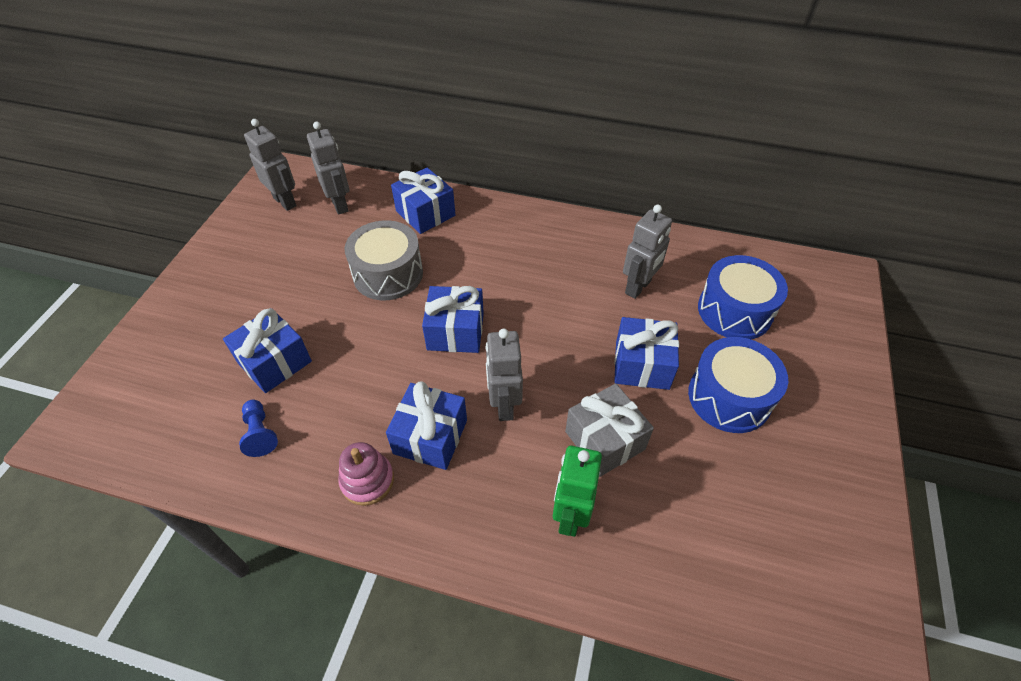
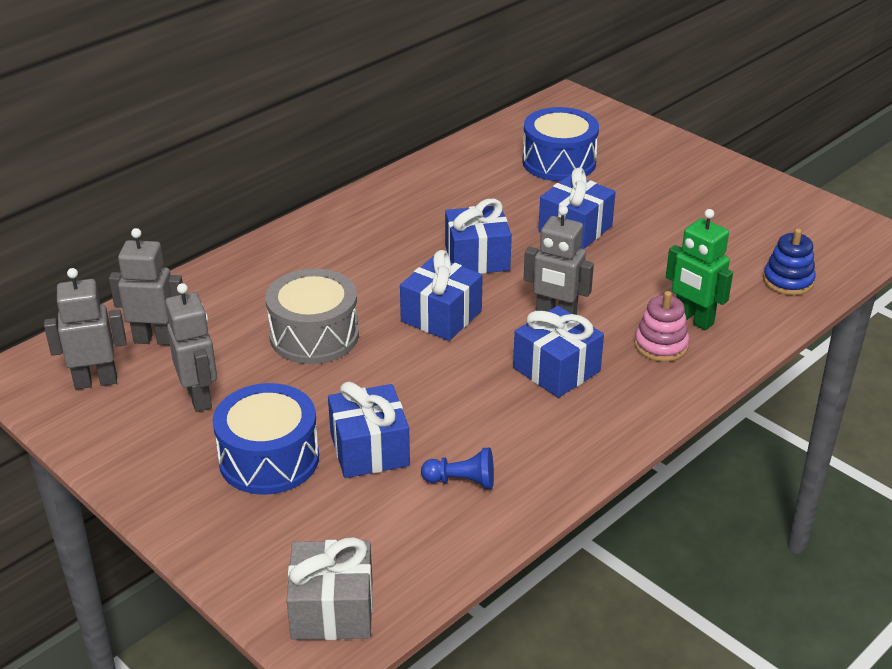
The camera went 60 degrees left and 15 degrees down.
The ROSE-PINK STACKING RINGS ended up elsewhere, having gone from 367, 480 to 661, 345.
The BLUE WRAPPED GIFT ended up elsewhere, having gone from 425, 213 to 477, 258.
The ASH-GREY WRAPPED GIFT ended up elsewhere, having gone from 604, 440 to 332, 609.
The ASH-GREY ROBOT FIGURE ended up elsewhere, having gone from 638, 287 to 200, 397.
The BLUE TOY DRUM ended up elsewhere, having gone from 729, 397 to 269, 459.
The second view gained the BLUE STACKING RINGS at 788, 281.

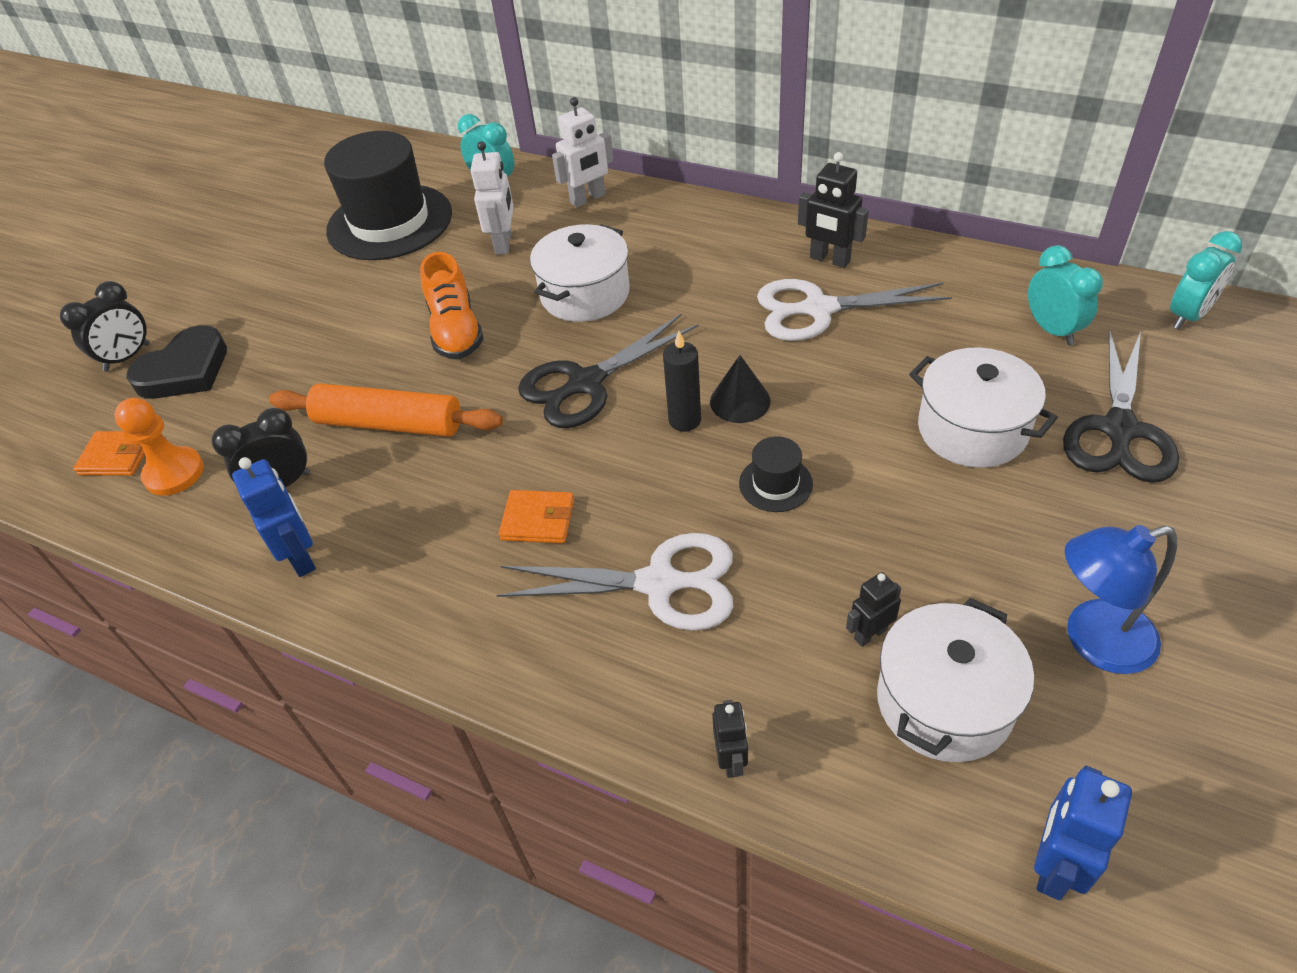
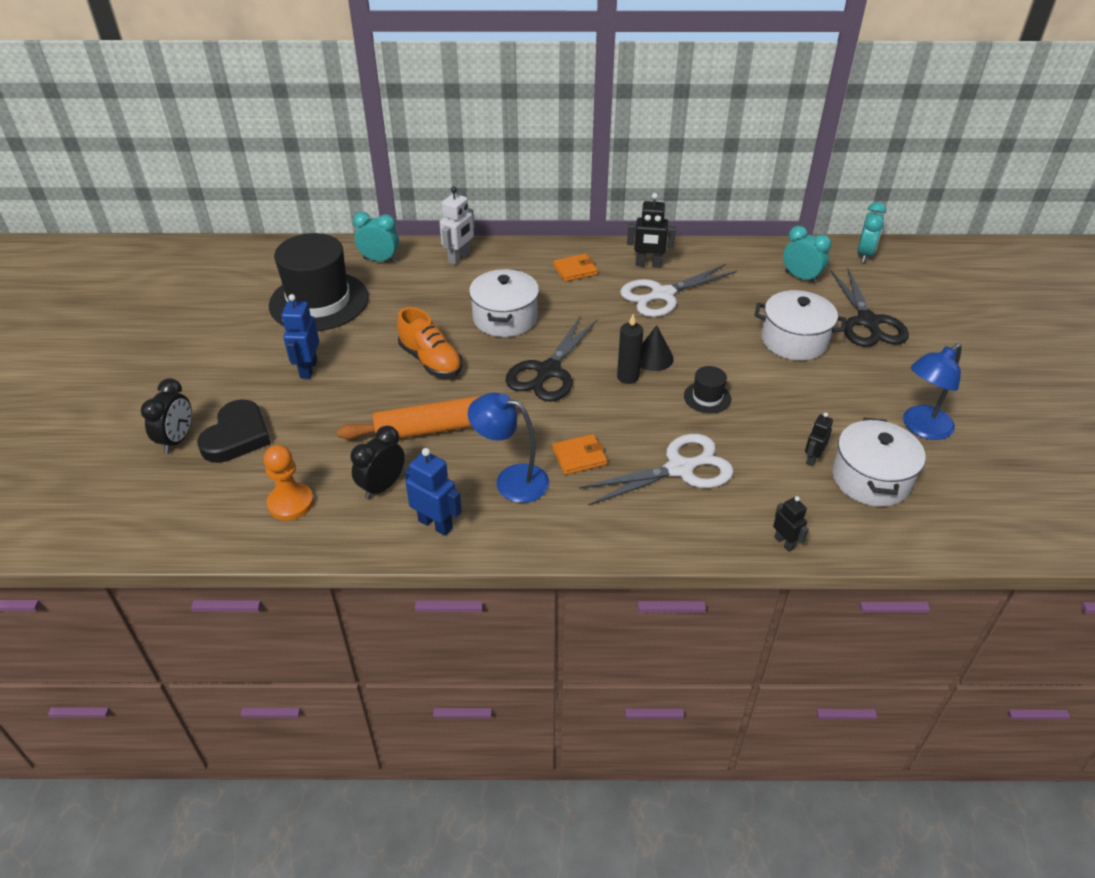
The camera went 30 degrees left and 5 degrees down.
The ORANGE WALLET ended up elsewhere, having gone from 117, 456 to 575, 270.
The second view lost the WHITE ROBOT FIGURE at 504, 243.
The BLUE ROBOT FIGURE ended up elsewhere, having gone from 1054, 865 to 308, 369.
The second view gained the BLUE READING LAMP at 511, 480.

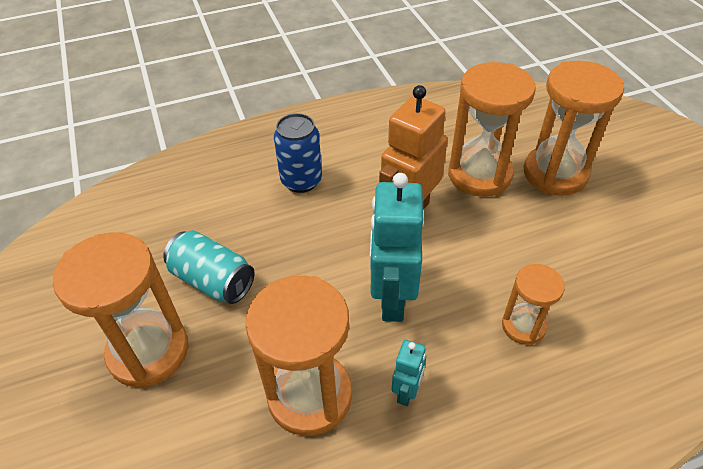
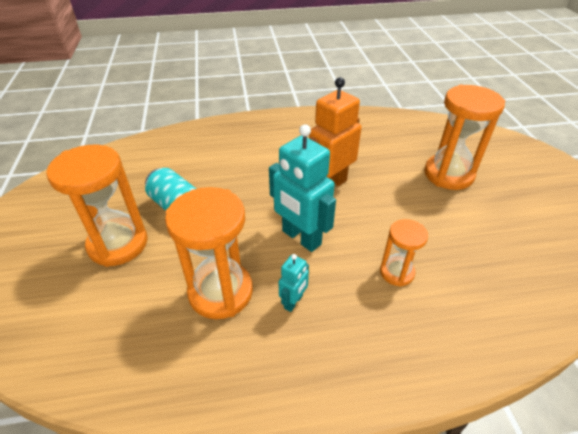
The camera went 10 degrees right and 5 degrees down.
The second view lost the BLUE TIN at 301, 181.
The TURQUOISE ROBOT FIGURE at 392, 298 ended up facing another way, 60 degrees counterclockwise from before.
The second view lost the ORANGE SAND TIMER at 479, 175.

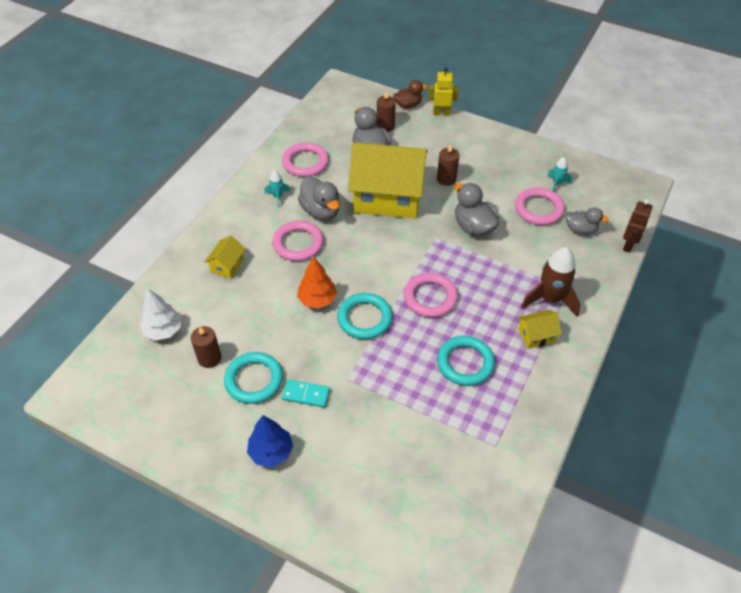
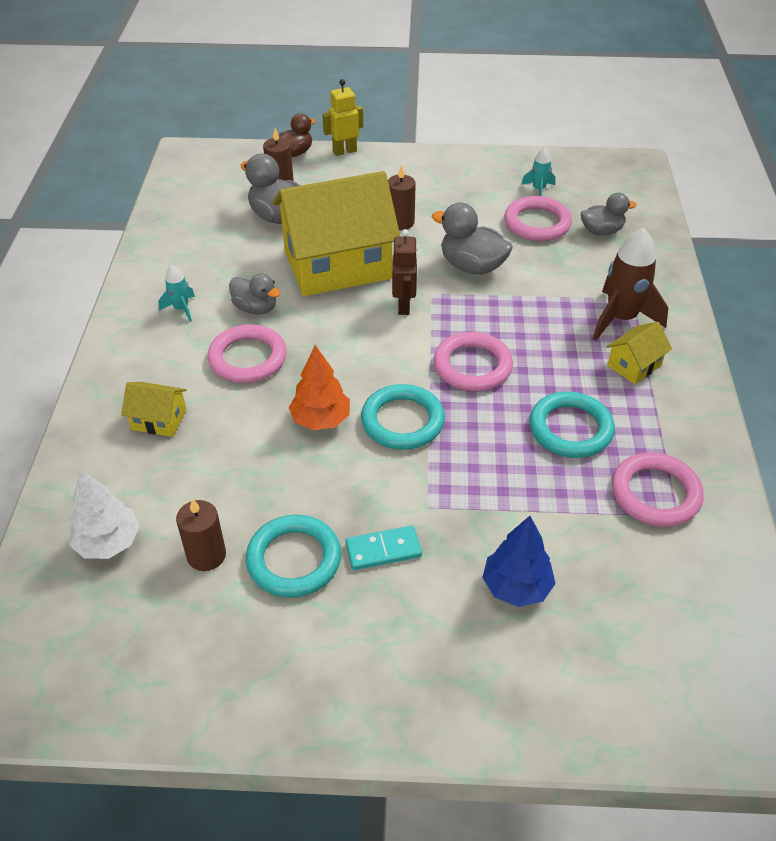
The camera went 25 degrees left and 5 degrees down.
The BRIGHT YELLOW TOY HOUSE at 227, 265 ended up facing another way, 75 degrees counterclockwise from before.
The BLUE TREE ended up elsewhere, having gone from 271, 452 to 516, 587.
The ROSE-PINK RING ended up elsewhere, having gone from 305, 162 to 655, 493.
The size of the ASH-GREY RUBBER DUCK at 321, 211 changed by a factor of 0.67.
The RUSSET ROBOT FIGURE ended up elsewhere, having gone from 629, 245 to 404, 306.

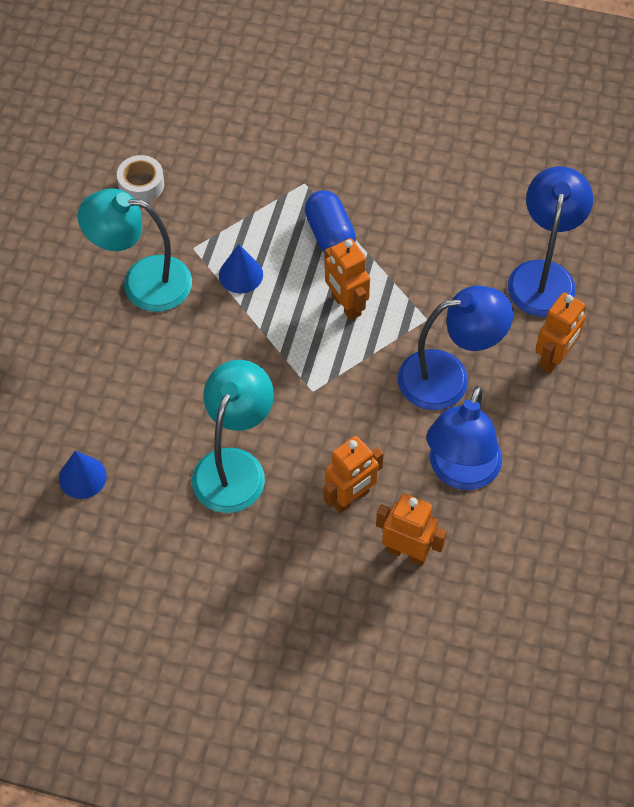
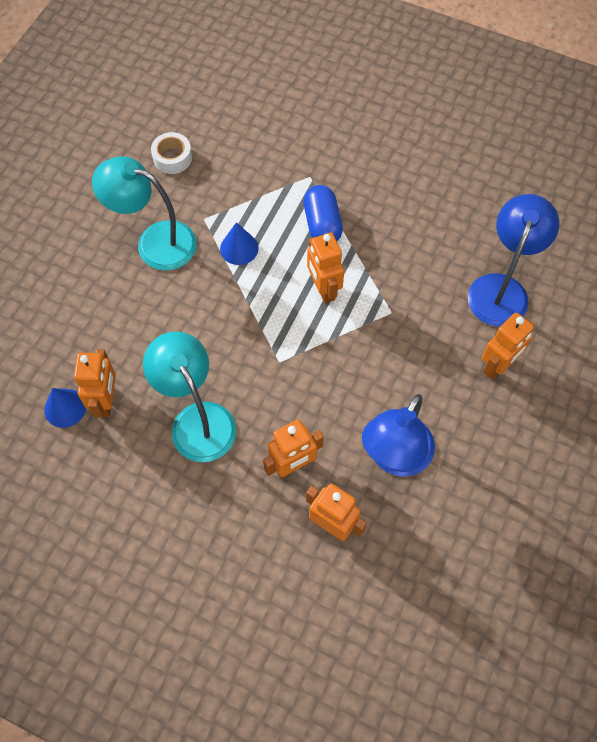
The camera went 10 degrees right and 5 degrees up.
The TURQUOISE READING LAMP at 234, 466 ended up facing another way, 60 degrees counterclockwise from before.
The second view lost the BLUE READING LAMP at 448, 377.
The second view gained the ORANGE ROBOT FIGURE at 106, 401.

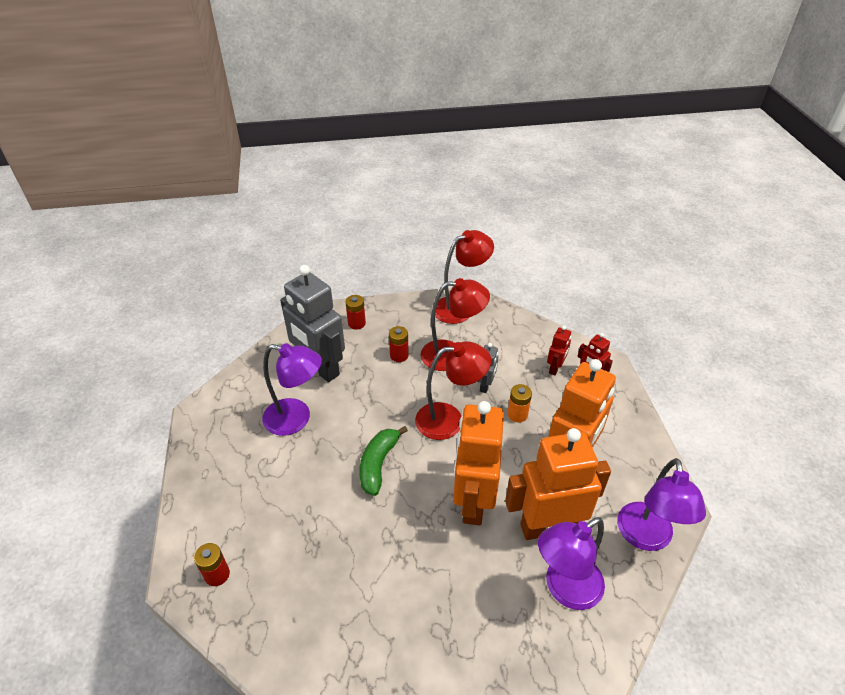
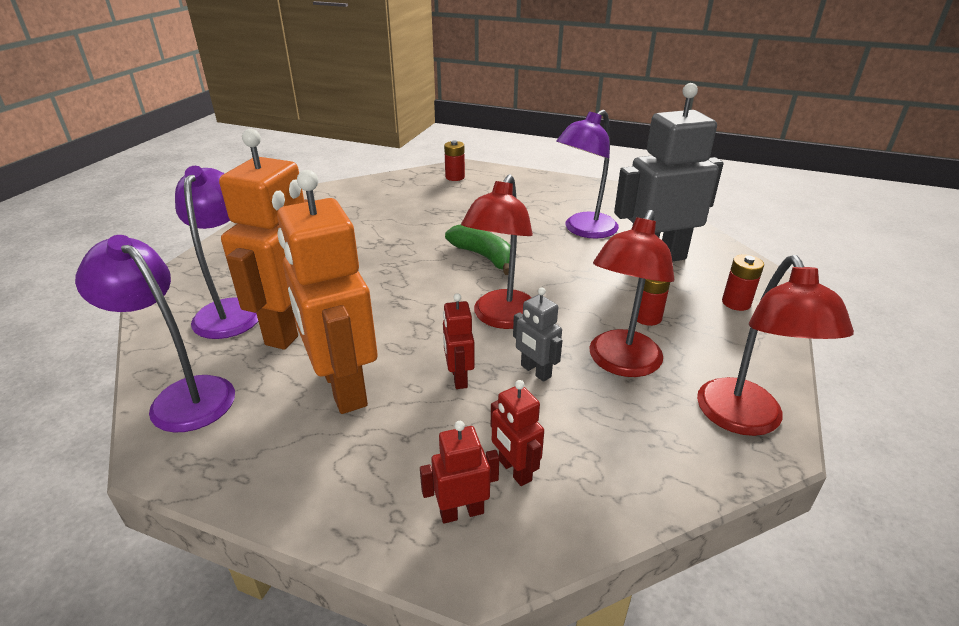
The camera went 120 degrees right and 10 degrees down.
The second view lost the ORANGE ROBOT FIGURE at 473, 502.
Where the ORANGE POWER CELL stood at 517, 414, the SCARLET ROBOT FIGURE came to stand at 458, 377.

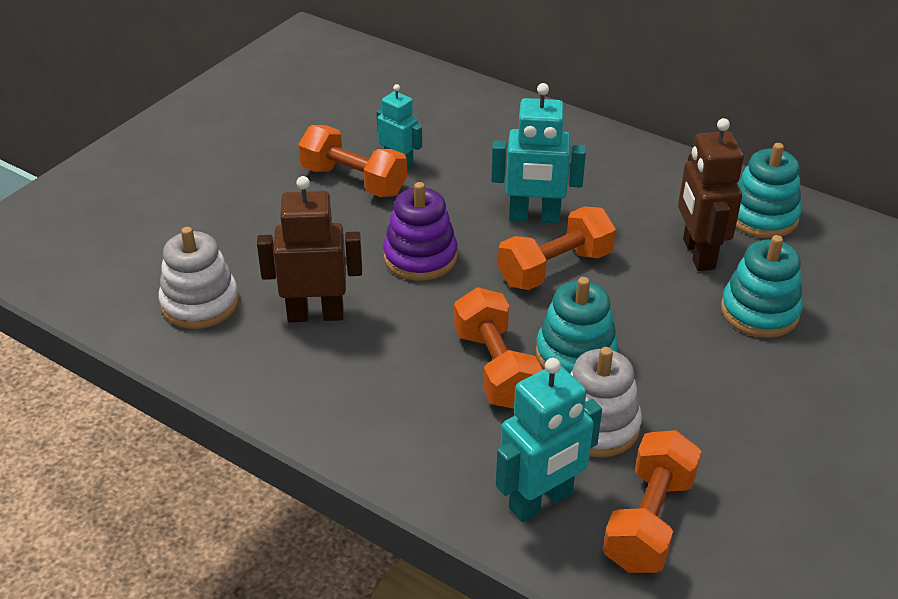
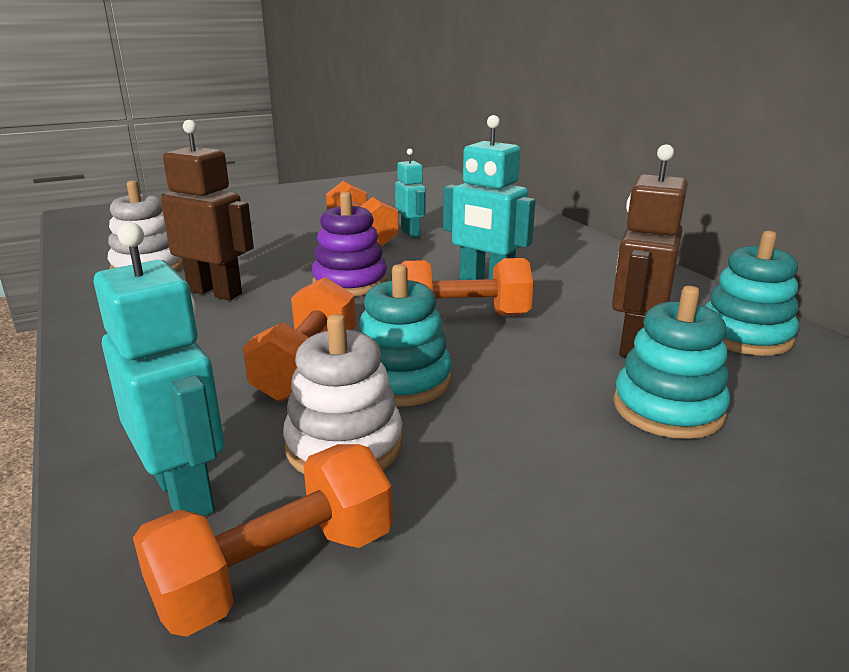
The camera went 30 degrees right and 15 degrees down.
The TURQUOISE ROBOT FIGURE at 541, 502 ended up facing another way, 120 degrees counterclockwise from before.

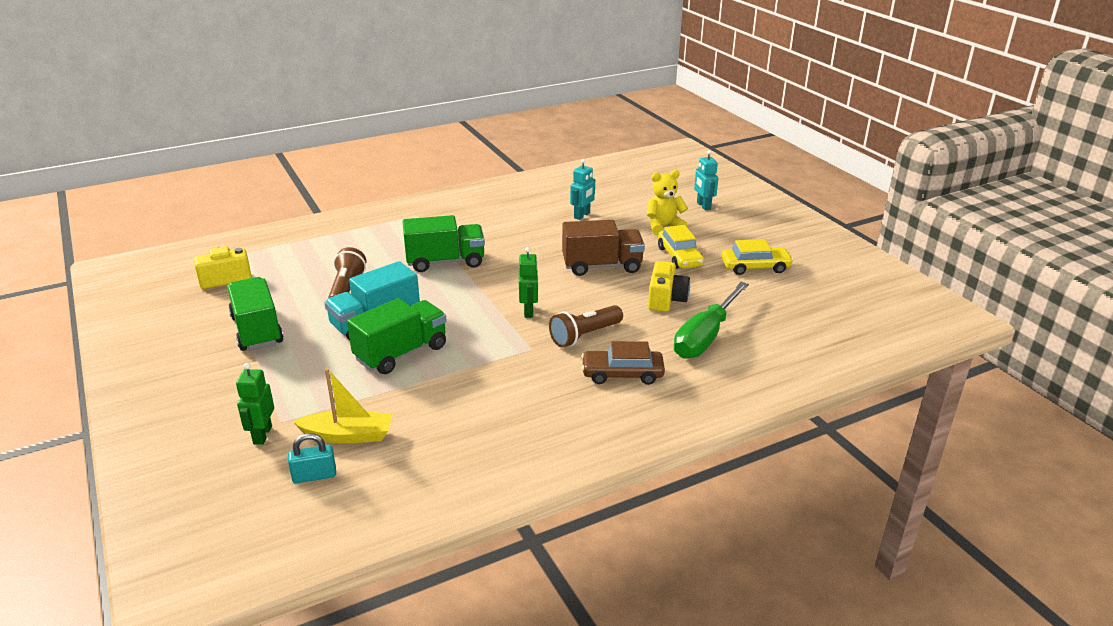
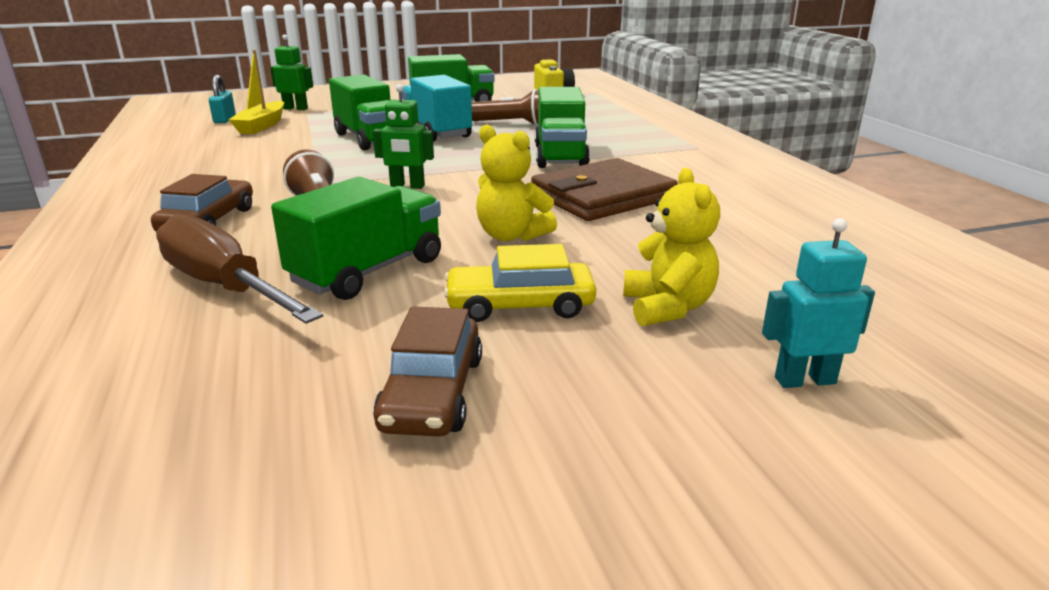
The camera went 100 degrees right and 5 degrees down.
Where the RUSSET TOY TRUCK stood at 602, 266, the BRIGHT YELLOW TEDDY came to stand at 511, 236.
The second view lost the TURQUOISE ROBOT FIGURE at 582, 215.
Where the BRIGHT YELLOW COMPACT CAMERA stood at 666, 299, the LEAF-GREEN TOY TRUCK came to stand at 368, 271.
What was the LEAF-GREEN FLAT SCREWDRIVER at 705, 337 turned into the RUSSET FLAT SCREWDRIVER at 224, 286.
What was the BRIGHT YELLOW CAR at 755, 267 turned into the RUSSET CAR at 432, 393.
The second view gained the RUSSET WALLET at 602, 196.

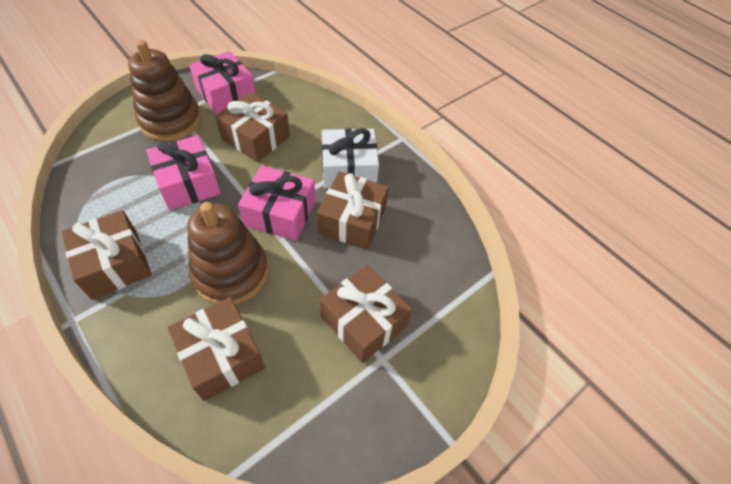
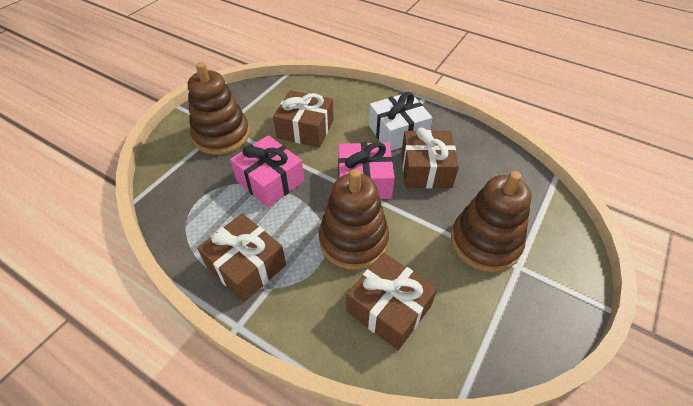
The camera went 15 degrees left and 5 degrees down.
The second view lost the ROSE-PINK WRAPPED GIFT at 226, 94.
Where the RUSSET WRAPPED GIFT stood at 363, 321, the RUSSET STACKING RINGS came to stand at 485, 242.

